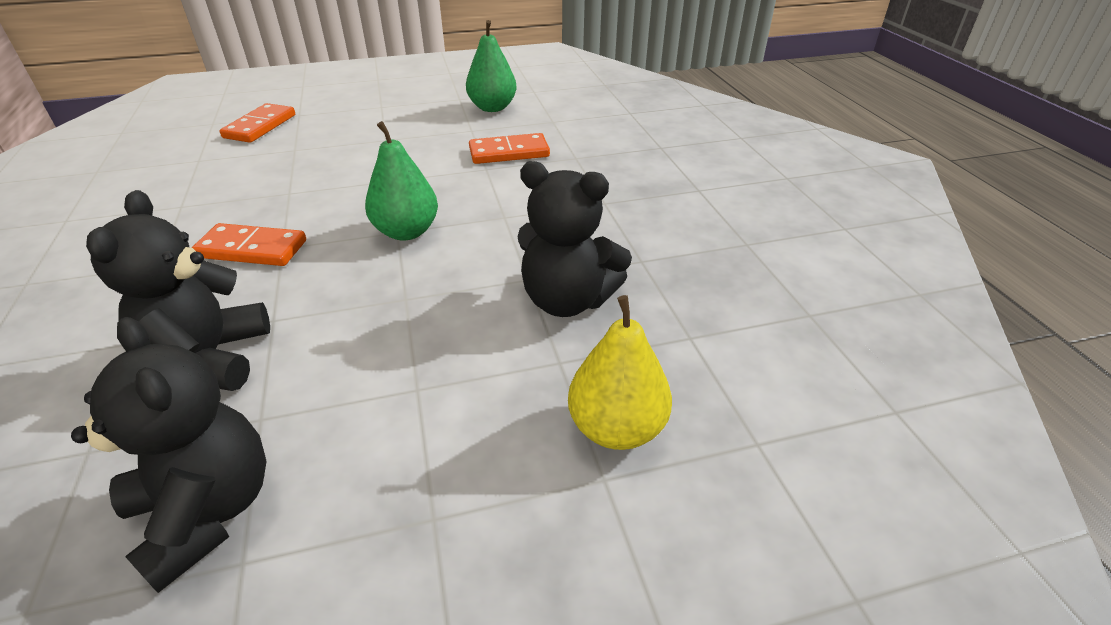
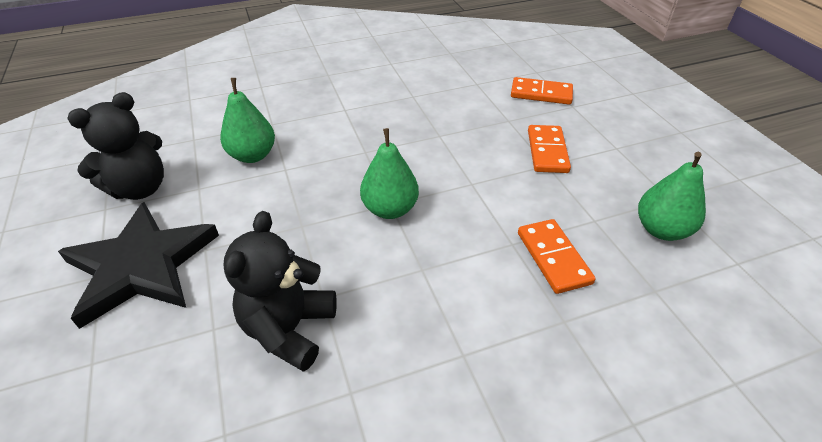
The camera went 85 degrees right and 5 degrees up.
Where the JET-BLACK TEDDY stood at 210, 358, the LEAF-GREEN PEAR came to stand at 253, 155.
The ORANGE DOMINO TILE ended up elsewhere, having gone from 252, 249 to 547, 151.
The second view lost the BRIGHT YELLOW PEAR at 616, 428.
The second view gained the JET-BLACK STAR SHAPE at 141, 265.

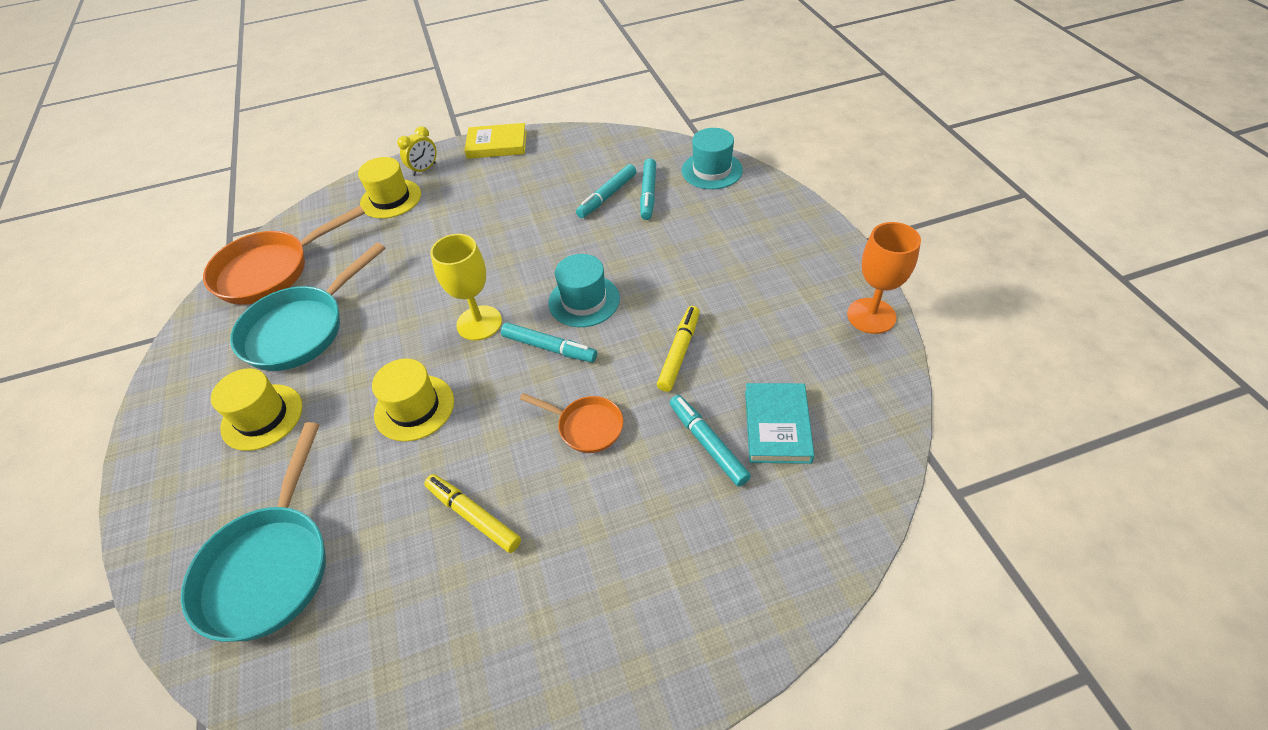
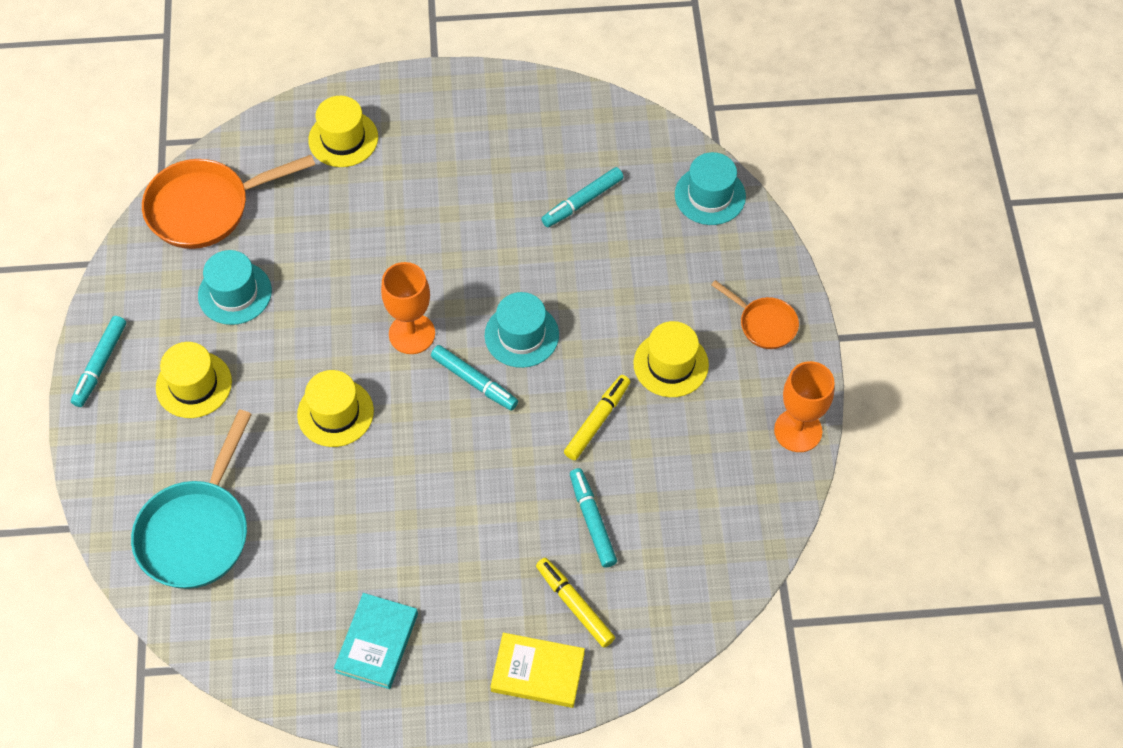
The camera went 10 degrees right and 10 degrees up.
Where the TURQUOISE PAN stood at 301, 329, the TURQUOISE TALL HAT came to stand at 235, 293.
The second view lost the BRIGHT YELLOW CLOCK at 424, 169.
The BRIGHT YELLOW MARKER PEN ended up elsewhere, having gone from 473, 516 to 574, 605.
What was the BRIGHT YELLOW CHALICE at 479, 323 turned into the ORANGE CHALICE at 412, 334.
The BRIGHT YELLOW BOOK ended up elsewhere, having gone from 497, 145 to 537, 672.
The ORANGE PAN ended up elsewhere, having gone from 586, 426 to 764, 324.
The TURQUOISE MARKER PEN ended up elsewhere, having gone from 648, 194 to 100, 365.
The TURQUOISE BOOK ended up elsewhere, having gone from 777, 426 to 377, 643.
The second view gained the BRIGHT YELLOW TALL HAT at 671, 364.

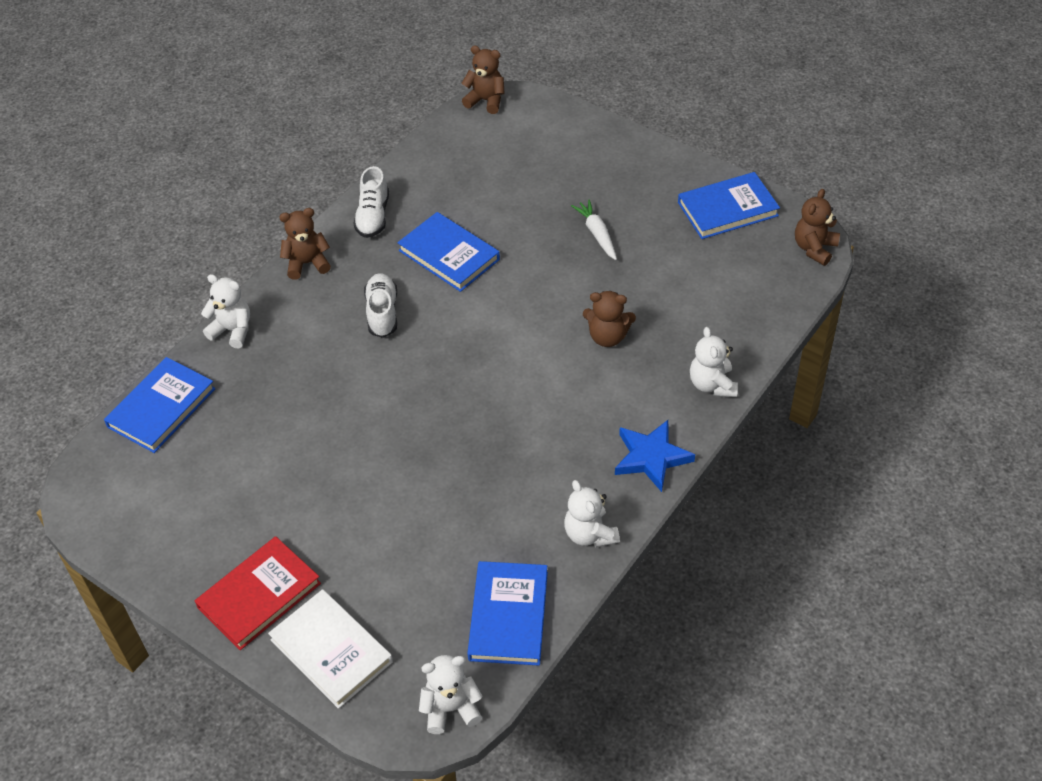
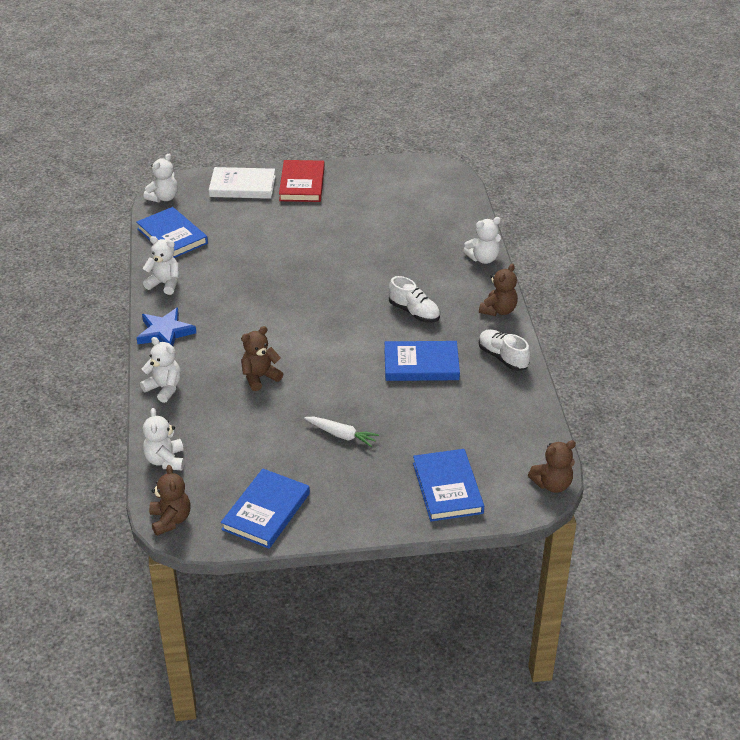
The camera went 135 degrees right and 10 degrees down.
The BLUE BOOK ended up elsewhere, having gone from 161, 408 to 447, 488.
The second view gained the WHITE TEDDY at 165, 460.

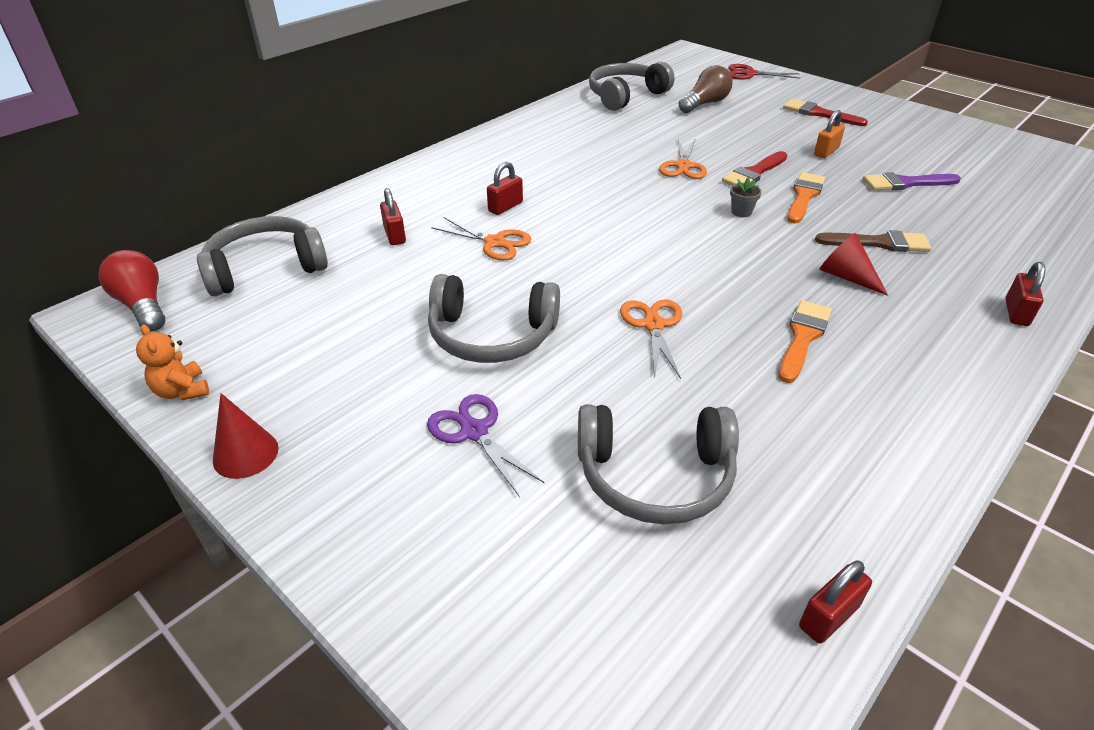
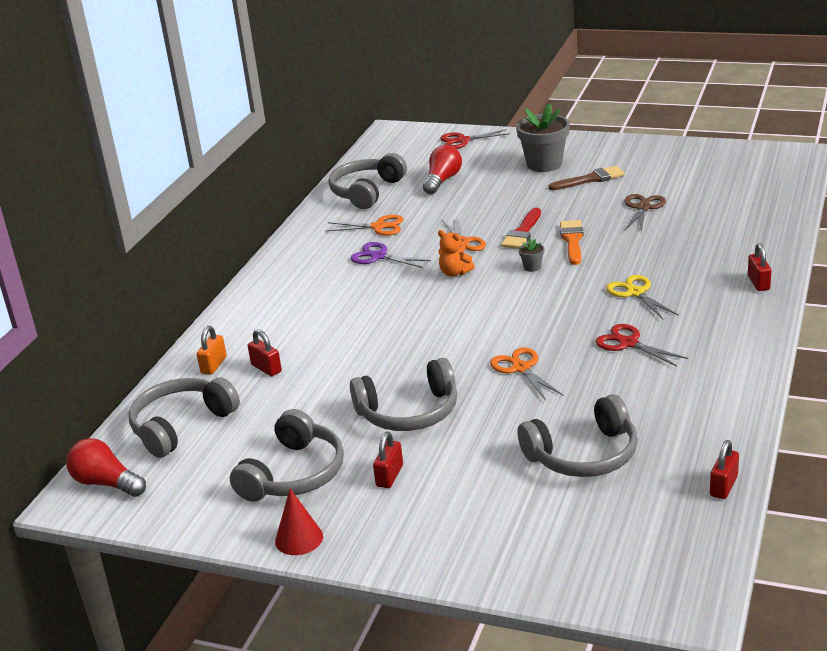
The camera went 20 degrees left and 10 degrees down.
The ORANGE TEDDY ended up elsewhere, having gone from 182, 391 to 454, 273.
The ROYAL PURPLE SHEARS ended up elsewhere, having gone from 474, 432 to 378, 256.
The ORANGE SHEARS ended up elsewhere, having gone from 495, 242 to 378, 227.
The SCARLET SMALL LOCK ended up elsewhere, having gone from 505, 207 to 389, 476.
What was the RUSSET LIGHTBULB at 705, 104 turned into the SCARLET LIGHTBULB at 442, 180.
Where the ORANGE BRUSH stood at 803, 337, the SCARLET SHEARS came to stand at 628, 343.
Where the SCARLET BRUSH stood at 819, 113, the ASH-GREY FLOWER POT came to stand at 544, 164.
The ORANGE SMALL LOCK ended up elsewhere, having gone from 826, 152 to 214, 365.
The RUSSET BRUSH ended up elsewhere, having gone from 879, 243 to 590, 179.
Where the SCARLET CONE SHAPE stood at 846, 277, the BRIGHT YELLOW SHEARS came to stand at 635, 293.
Where the ROYAL PURPLE BRUSH stood at 905, 183, the RUSSET SHEARS came to stand at 642, 208.
The second view gained the ASH-GREY HEADPHONES at 294, 474.

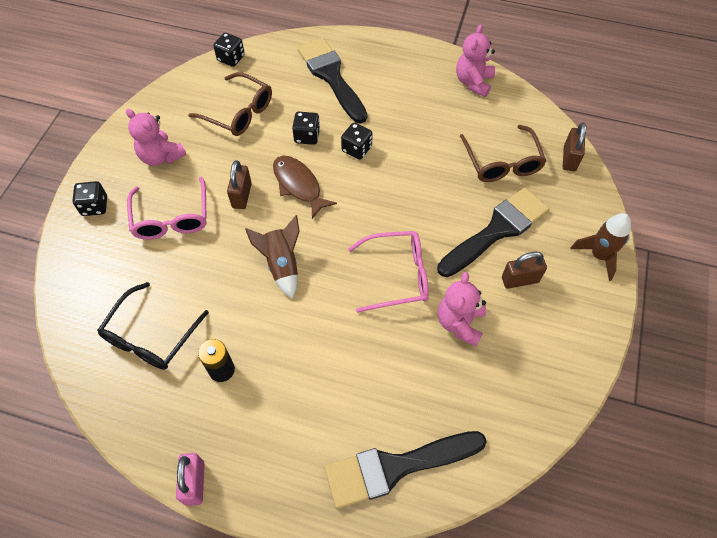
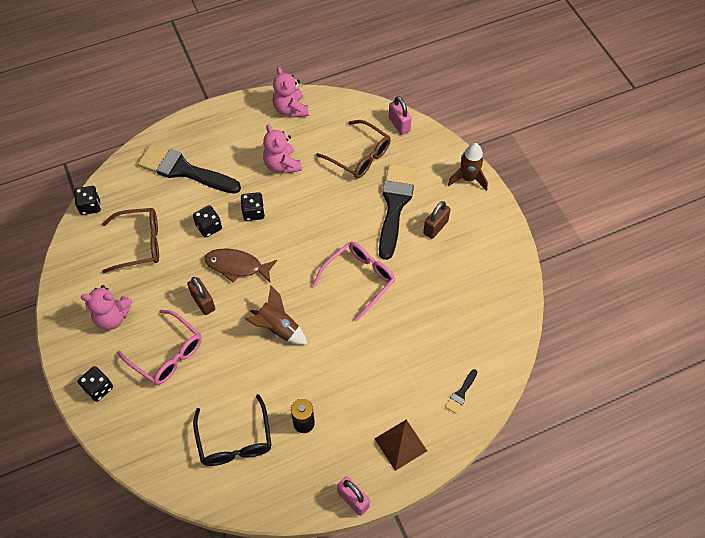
The camera went 40 degrees left and 0 degrees up.
The size of the JET-BLACK BRUSH at 396, 467 changed by a factor of 0.41.
The ROSE-PINK TEDDY ended up elsewhere, having gone from 460, 323 to 282, 165.
What was the RUSSET SMALL LOCK at 569, 159 turned into the ROSE-PINK SMALL LOCK at 399, 124.
The second view gained the RUSSET PYRAMID SHAPE at 400, 444.

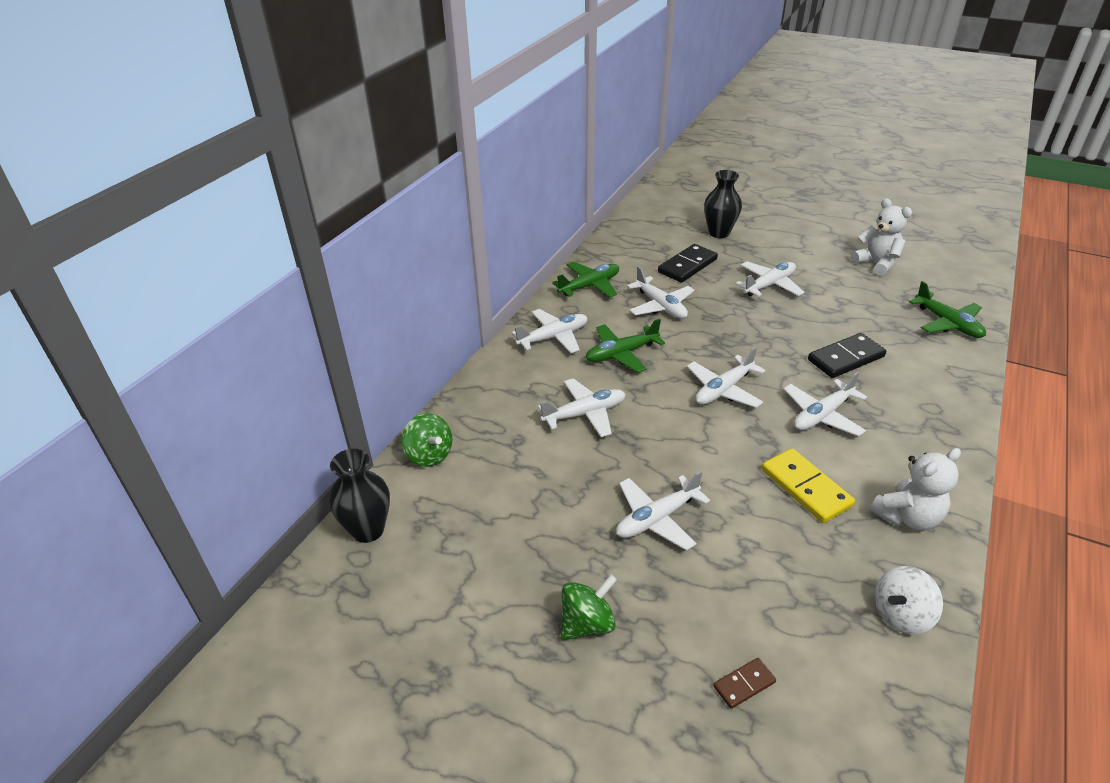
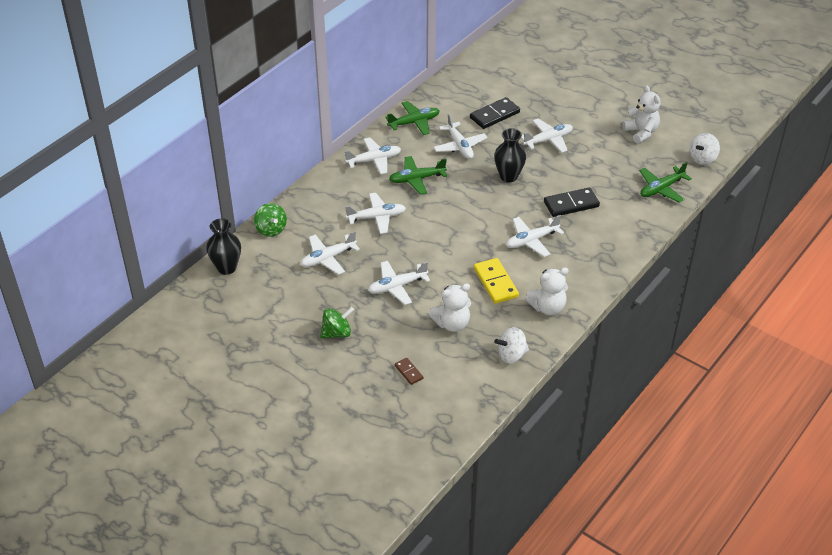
The camera went 10 degrees right and 5 degrees up.
The WHITE PLANE ended up elsewhere, having gone from 723, 390 to 328, 258.
The JET-BLACK VASE ended up elsewhere, having gone from 719, 233 to 508, 176.
The RUSSET DOMINO TILE at 744, 684 ended up facing another way, 75 degrees clockwise from before.
The LEAF-GREEN PLANE at 947, 323 ended up facing another way, 75 degrees clockwise from before.
The second view gained the WHITE TEDDY at 452, 324.
The second view gained the WHITE SPINNING TOP at 702, 158.

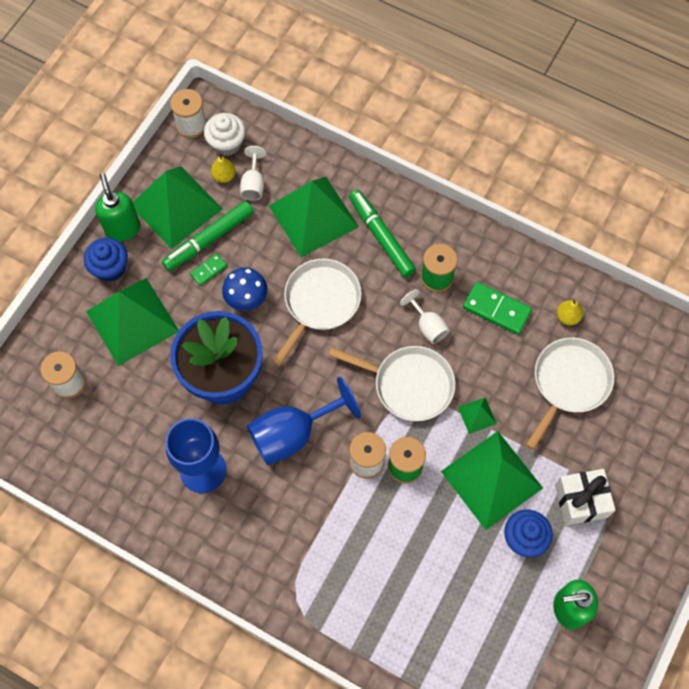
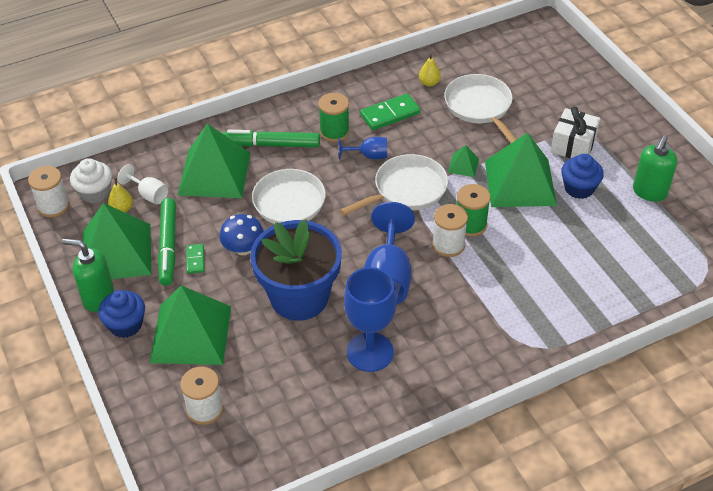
The camera went 55 degrees left and 20 degrees down.
What was the WHITE CHALICE at 427, 326 turned into the BLUE CHALICE at 369, 156.

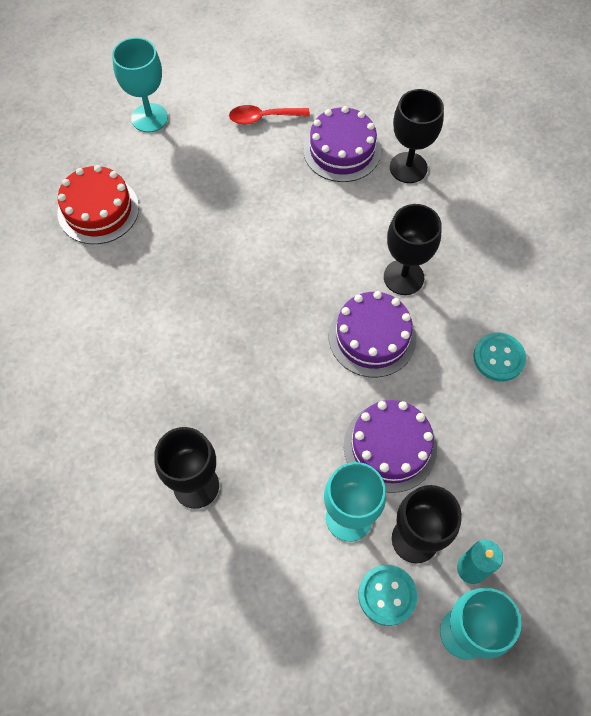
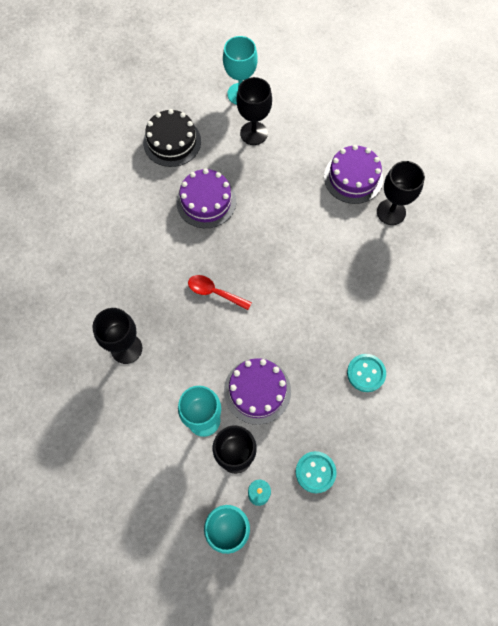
The camera went 30 degrees right and 5 degrees up.
What was the SCARLET CAKE at 98, 210 turned into the JET-BLACK CAKE at 172, 142.
The SCARLET TABLESPOON ended up elsewhere, having gone from 263, 118 to 214, 292.
The ROYAL PURPLE CAKE ended up elsewhere, having gone from 372, 337 to 206, 201.
The TURQUOISE SHIRT BUTTON ended up elsewhere, having gone from 387, 595 to 315, 472.
The JET-BLACK CHALICE ended up elsewhere, having gone from 403, 277 to 253, 133.

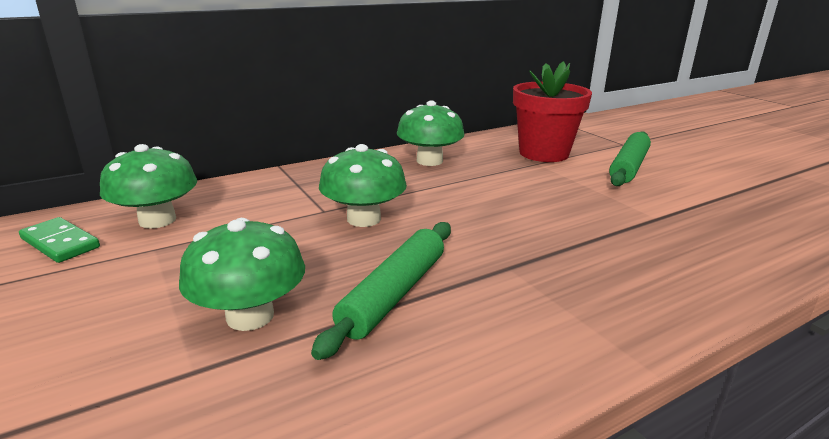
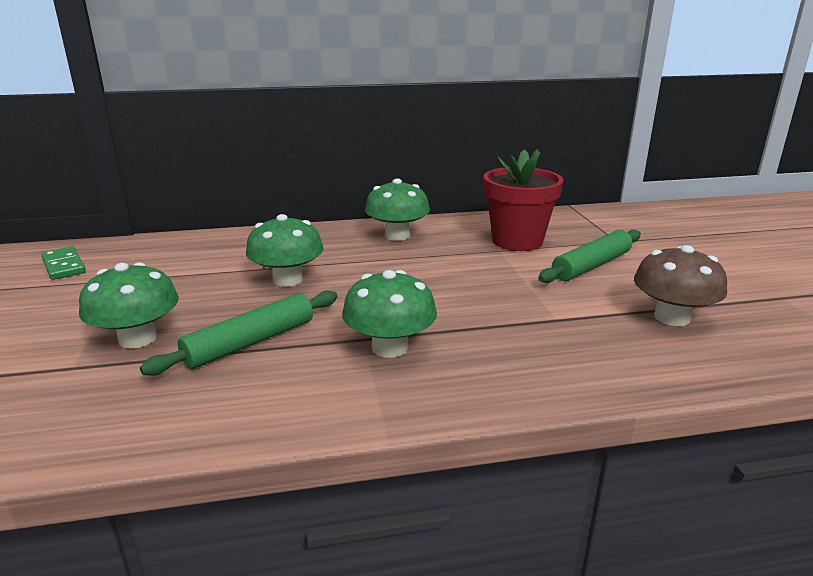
The camera went 20 degrees right and 0 degrees up.
The LEAF-GREEN FUNGUS ended up elsewhere, having gone from 157, 220 to 390, 347.
The second view gained the RUSSET FUNGUS at 672, 317.

